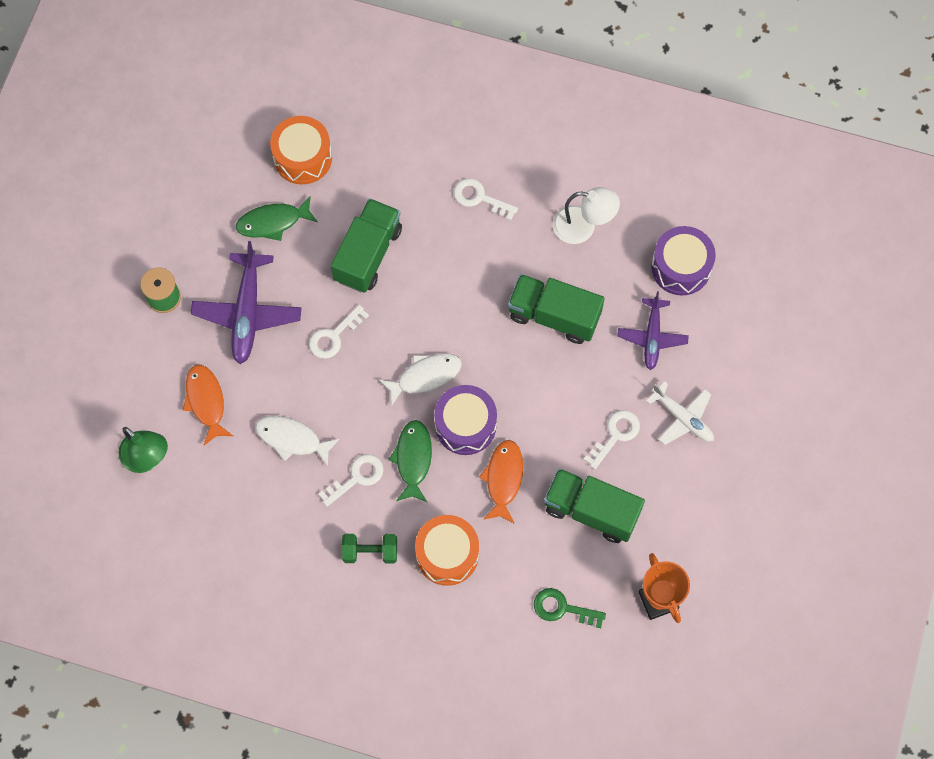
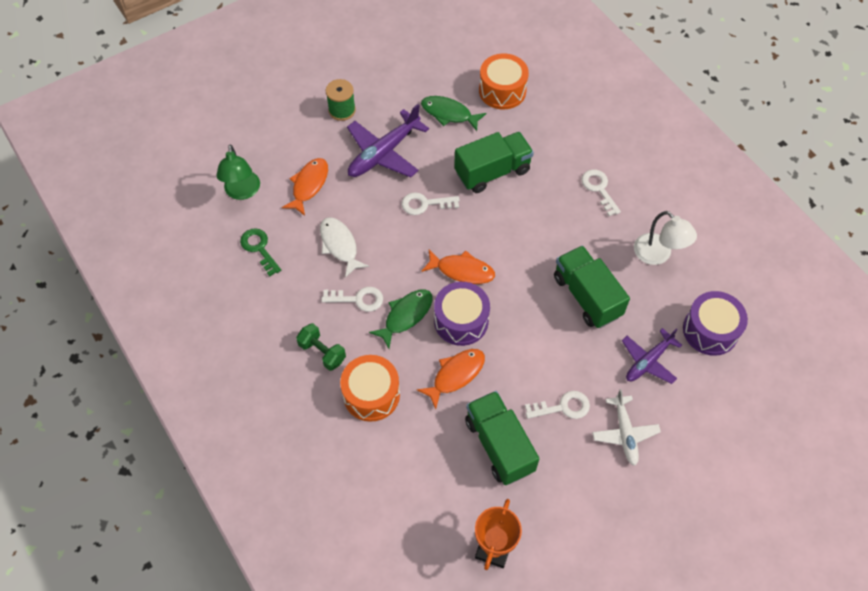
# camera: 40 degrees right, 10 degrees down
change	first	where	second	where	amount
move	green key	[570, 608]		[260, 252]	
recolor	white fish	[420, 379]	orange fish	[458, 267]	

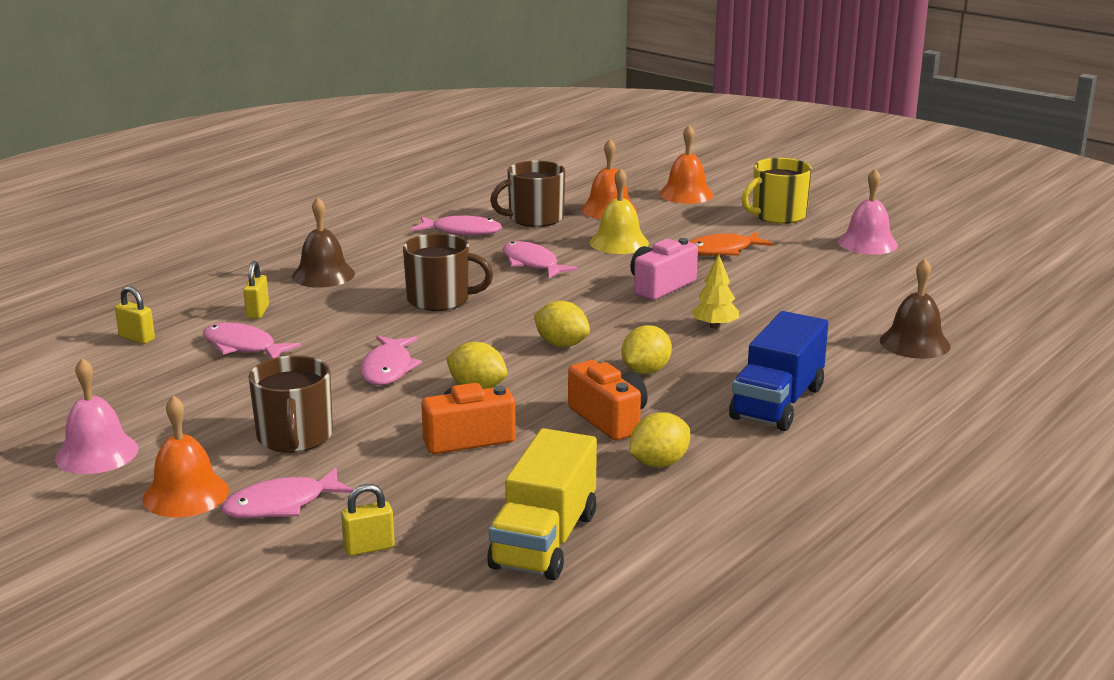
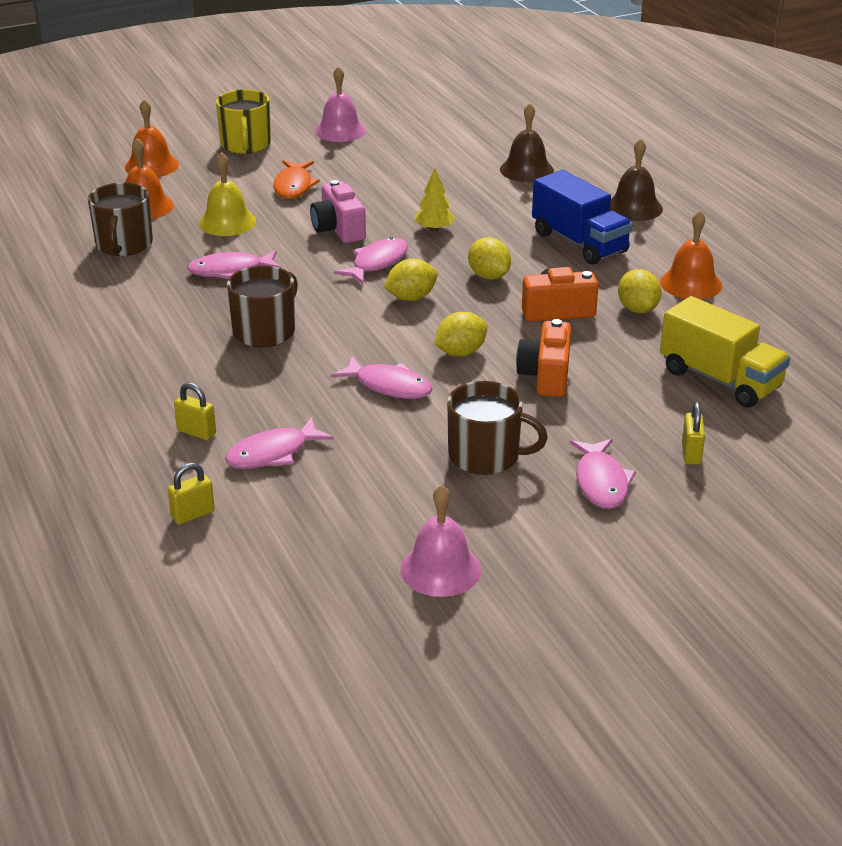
# camera: 65 degrees left, 10 degrees up
change	first	where	second	where	amount
move	pink fish	[457, 225]		[371, 260]	
move	brown bell	[323, 242]		[636, 179]	
move	orange bell	[185, 456]		[691, 255]	

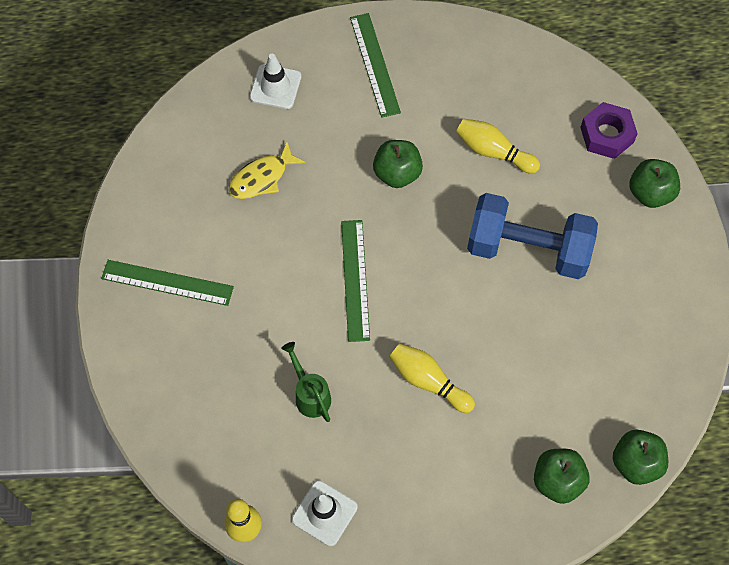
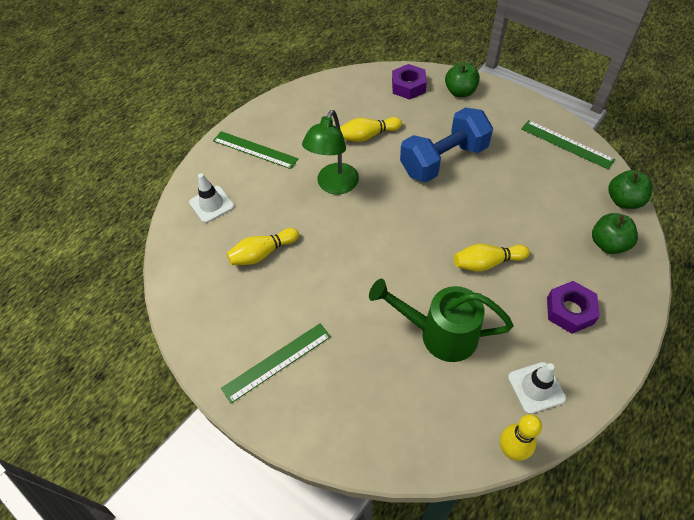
# camera: 45 degrees left, 10 degrees down
change	first	where	second	where	amount
replace	yellow fish	[267, 170]	yellow bowling pin	[263, 246]	
replace	green apple	[398, 164]	green lamp	[330, 152]	
resize	green watering can	[306, 382]		[441, 320]	x1.83
move	green ruler	[355, 281]		[568, 144]	
insert			purple nut	[573, 307]	

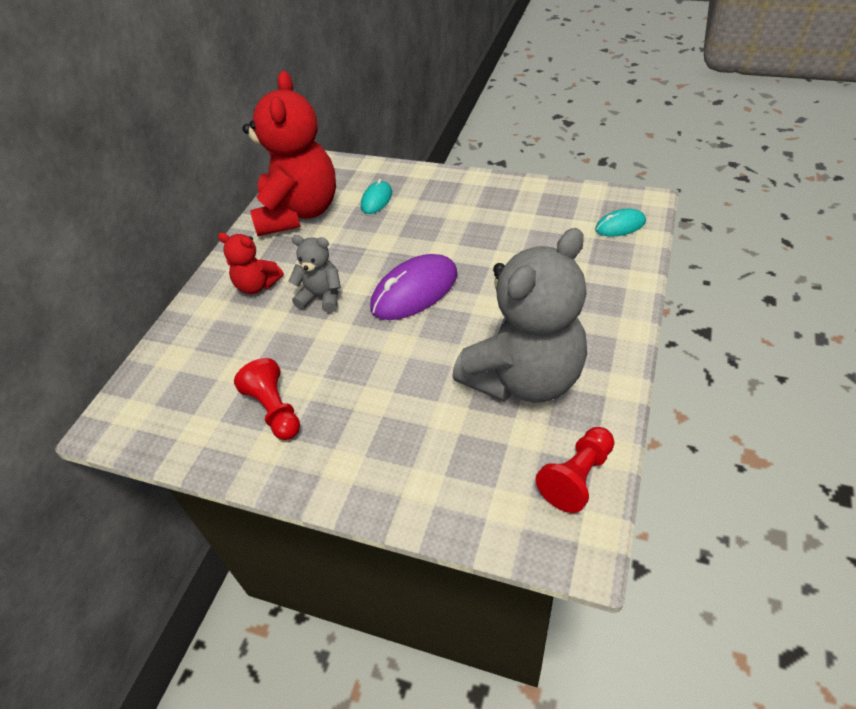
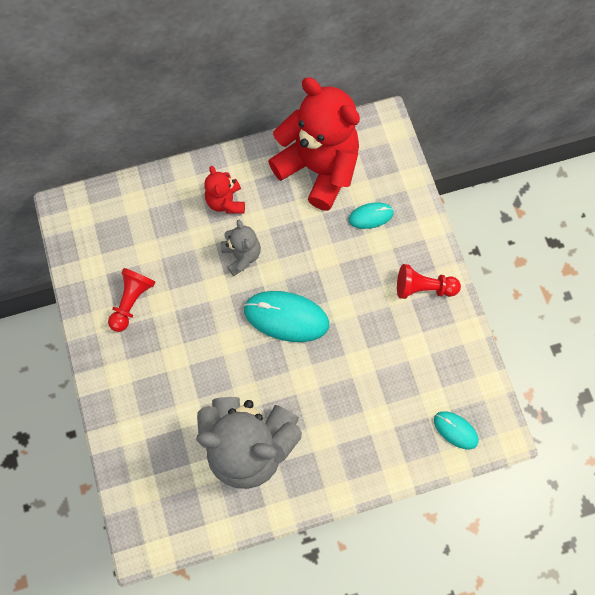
# camera: 50 degrees right, 25 degrees up
change	first	where	second	where	amount
recolor	purple mouse	[414, 287]	turquoise mouse	[286, 316]	
rotate	red teddy bear	[289, 153]		[314, 144]	105 degrees counterclockwise
move	red pawn	[575, 470]		[429, 281]	

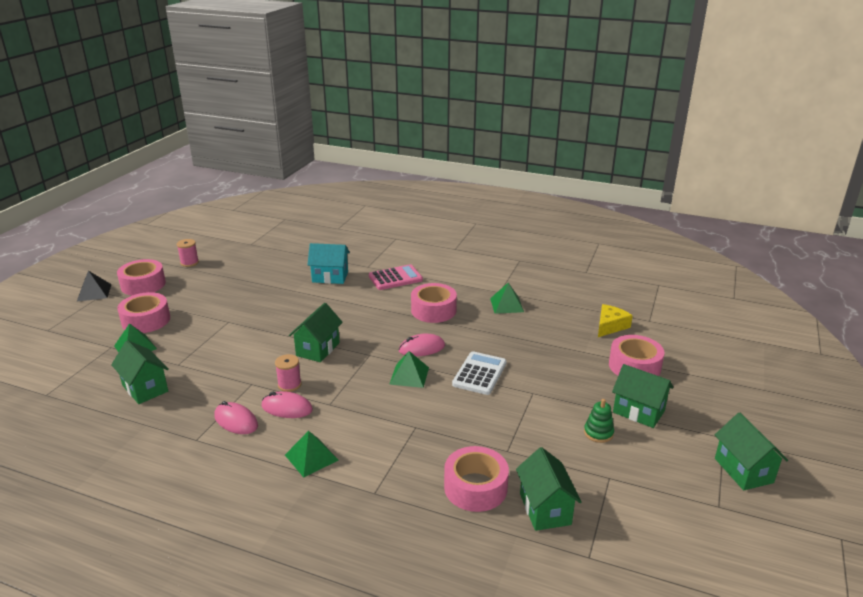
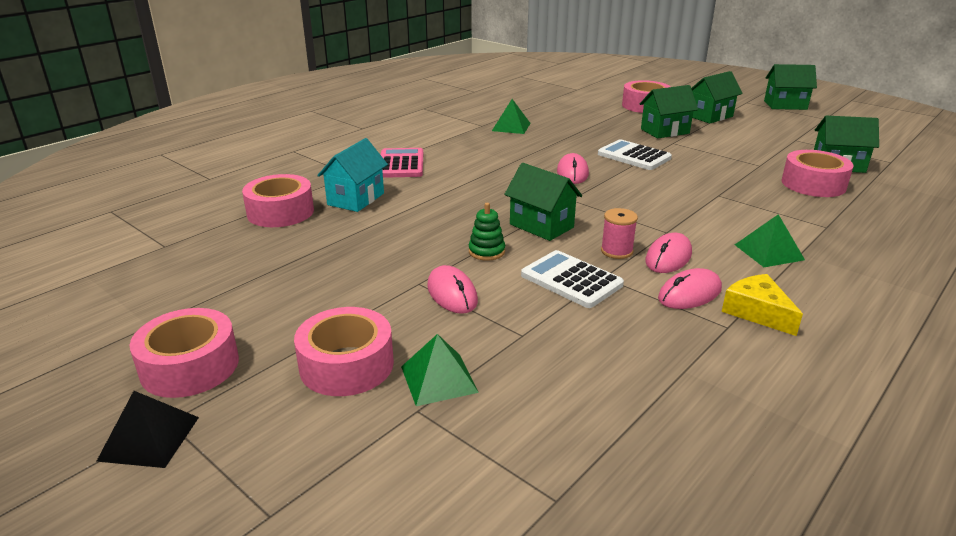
# camera: 70 degrees left, 0 degrees up
change	first	where	second	where	amount
move	pink tape	[434, 303]		[278, 200]	
insert			pink mouse	[452, 289]	
move	green stacking toy	[599, 421]		[487, 232]	
insert			white calculator	[572, 279]	
move	green house	[140, 372]		[669, 112]	
move	yellow cheese	[615, 320]		[762, 305]	
delete	pink spool	[188, 253]			
delete	green pyramid	[409, 369]			

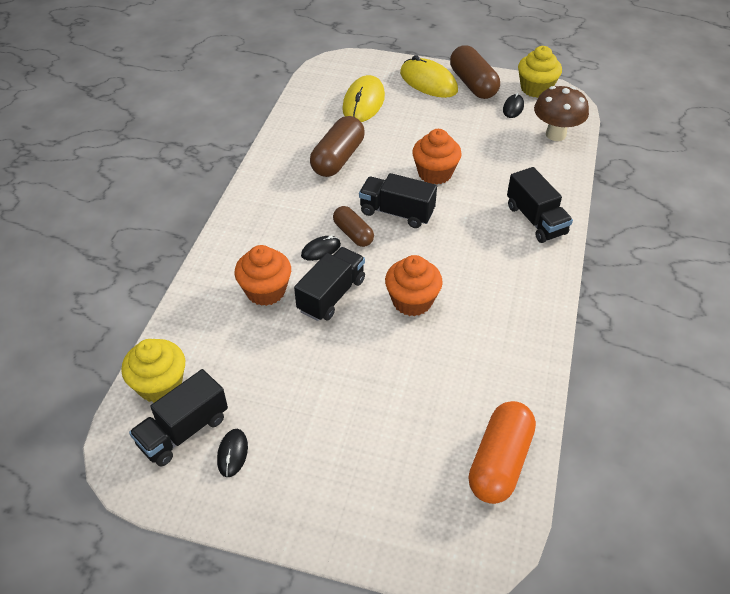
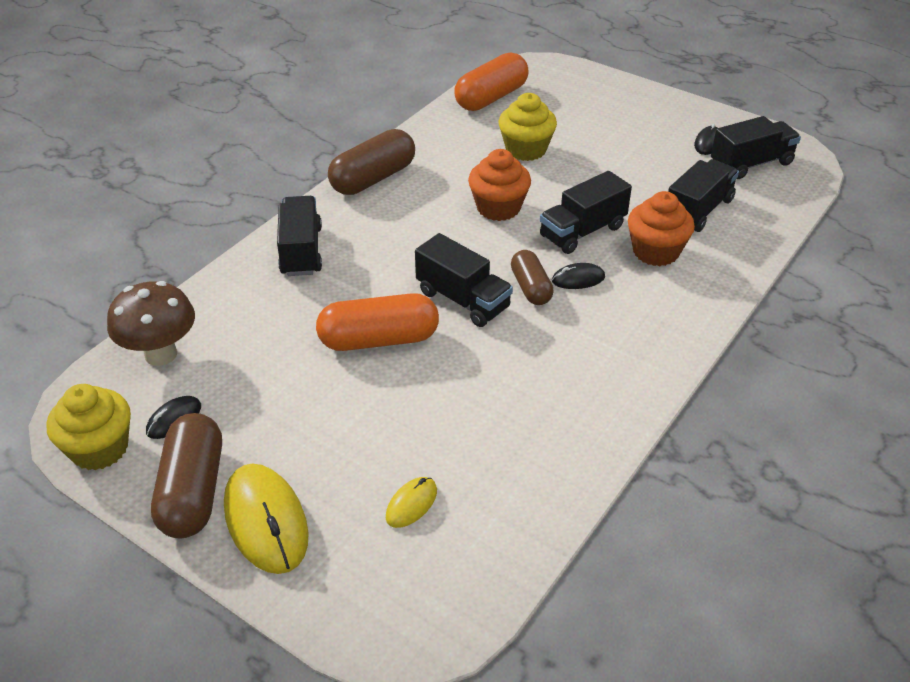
# camera: 160 degrees left, 5 degrees down
change	first	where	second	where	amount
replace	orange cupcake	[437, 156]	orange capsule	[377, 322]	
move	brown capsule	[337, 146]		[371, 162]	
resize	yellow mouse	[363, 98]		[411, 502]	x0.51
move	yellow cupcake	[153, 371]		[528, 127]	
insert			black truck	[703, 195]	

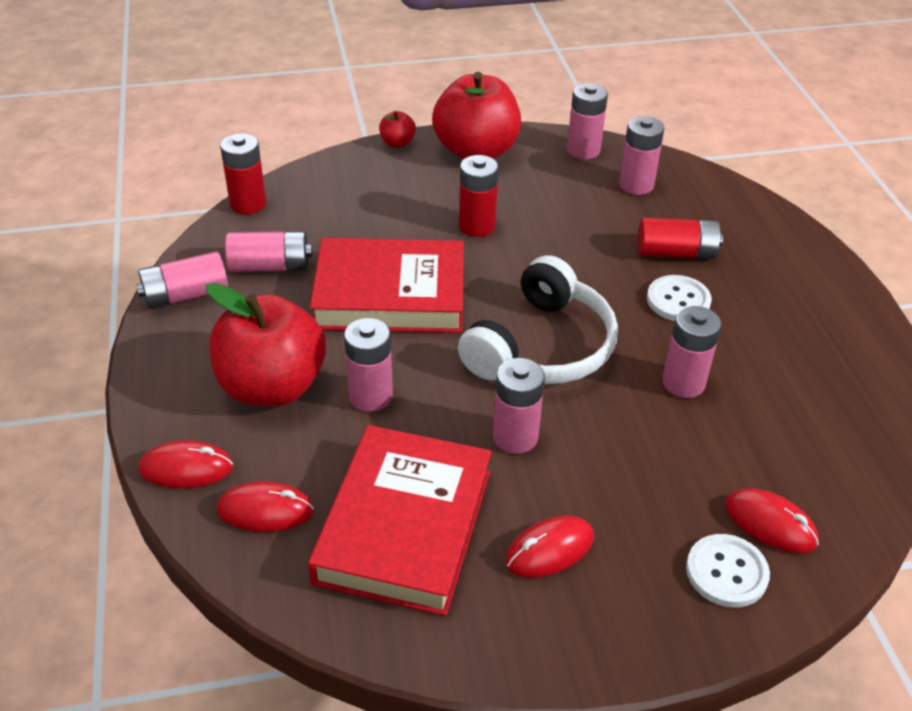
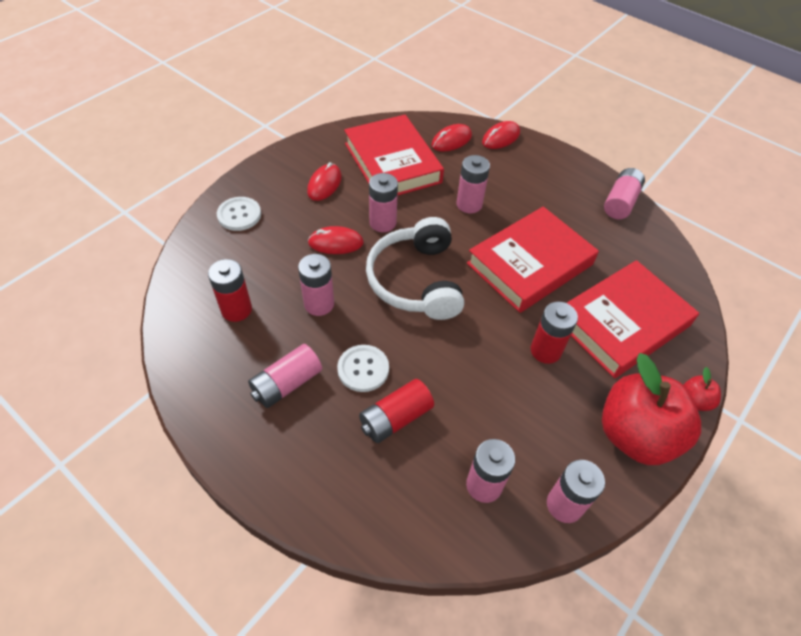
# camera: 140 degrees right, 10 degrees up
change	first	where	second	where	amount
move	red battery	[243, 173]		[230, 290]	
move	pink battery	[268, 251]		[285, 376]	
move	red mouse	[772, 520]		[336, 240]	
insert			red book	[633, 319]	
delete	red apple	[266, 344]			

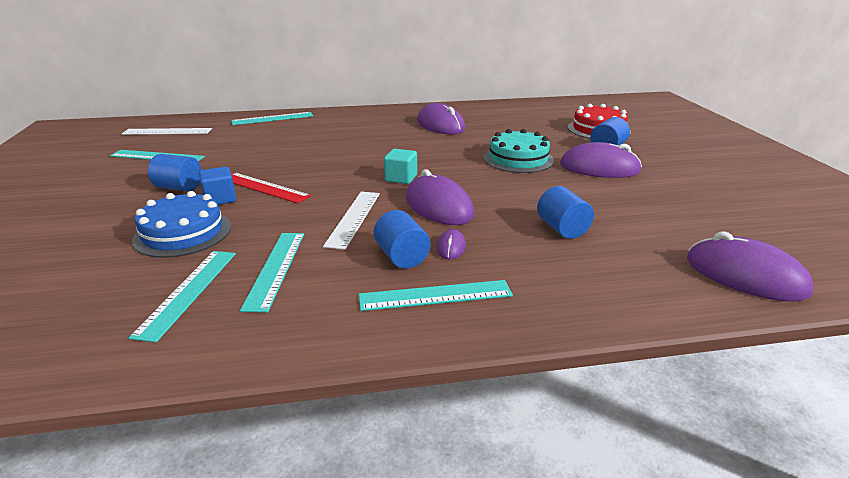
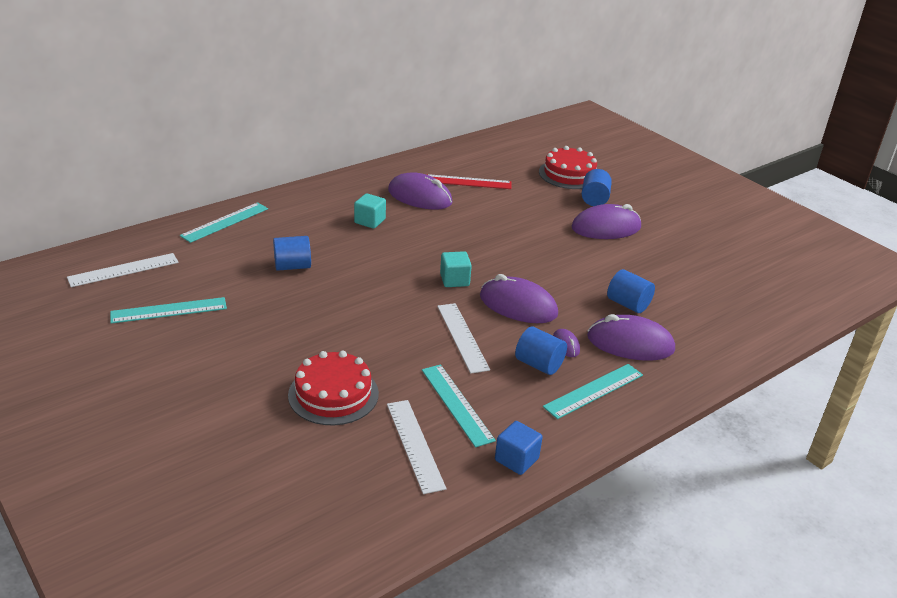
# camera: 30 degrees left, 5 degrees up
change	first	where	second	where	amount
move	blue cylinder	[174, 172]		[292, 253]	
recolor	blue cake	[181, 224]	red cake	[333, 388]	
insert			turquoise cube	[370, 211]	
recolor	turquoise ruler	[182, 297]	white ruler	[417, 447]	
move	red ruler	[271, 188]		[469, 181]	
move	blue cube	[217, 186]		[519, 448]	
move	purple mouse	[750, 266]		[631, 337]	
delete	turquoise cake	[519, 151]			

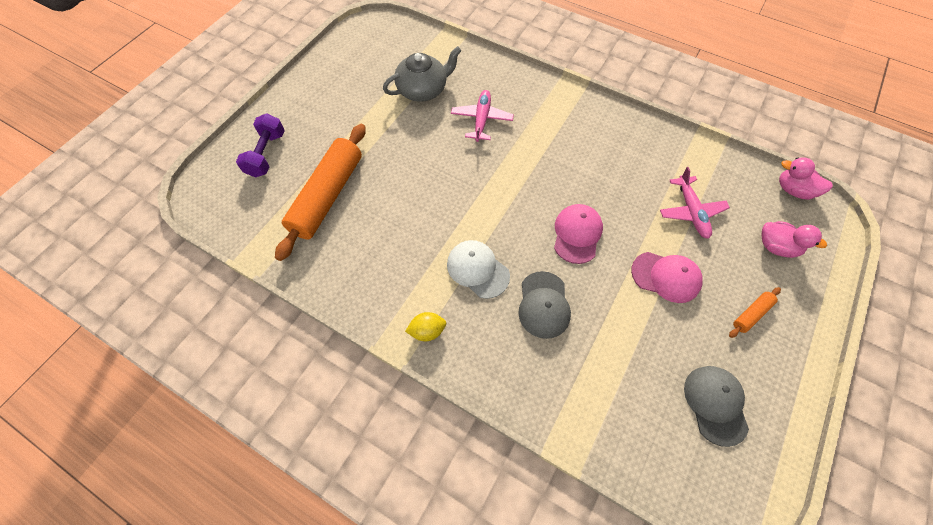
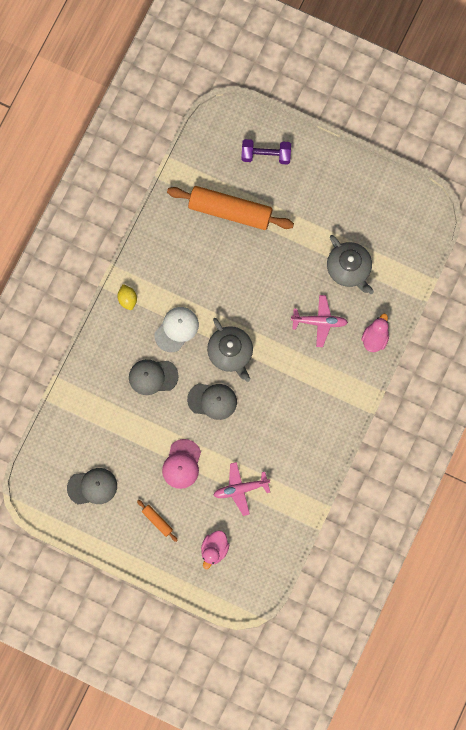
# camera: 85 degrees right, 15 degrees up
change	first	where	second	where	amount
recolor	pink cap	[578, 234]	grey cap	[212, 401]	
insert			grey teapot	[230, 350]	
move	pink duck	[806, 178]		[375, 333]	

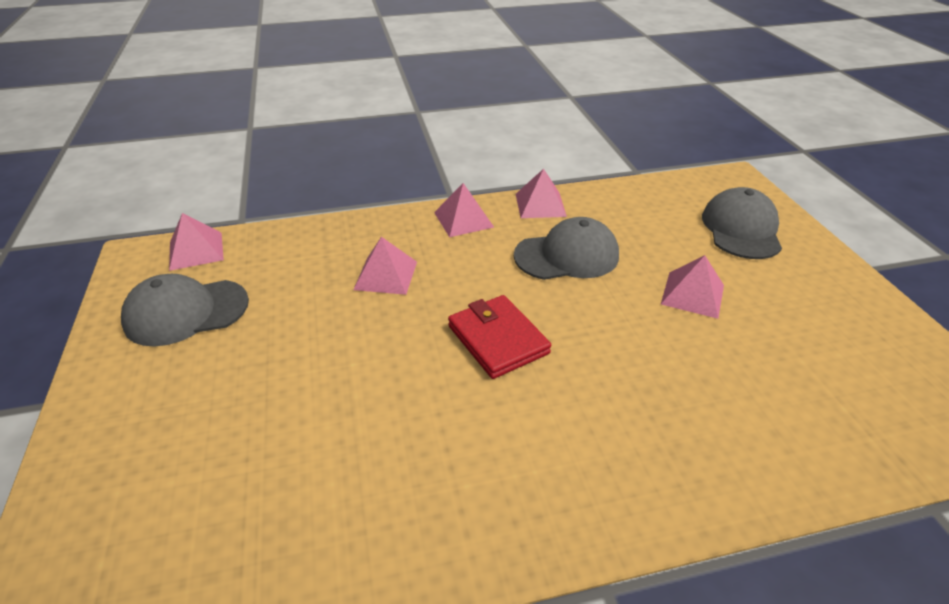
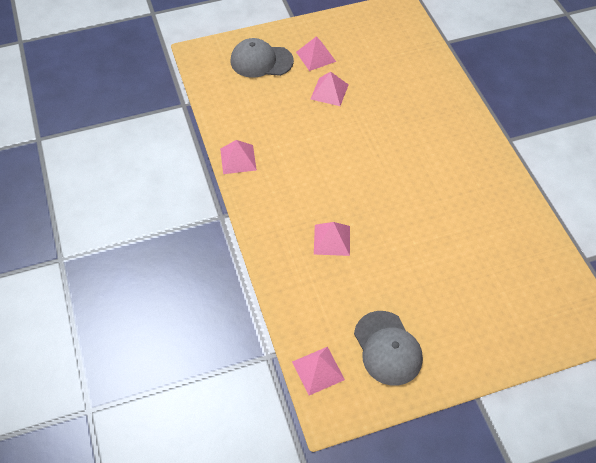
# camera: 95 degrees left, 15 degrees up
change	first	where	second	where	amount
move	pink pyramid	[464, 210]		[316, 53]	
delete	red wallet	[499, 337]			
delete	grey cap	[566, 248]			

